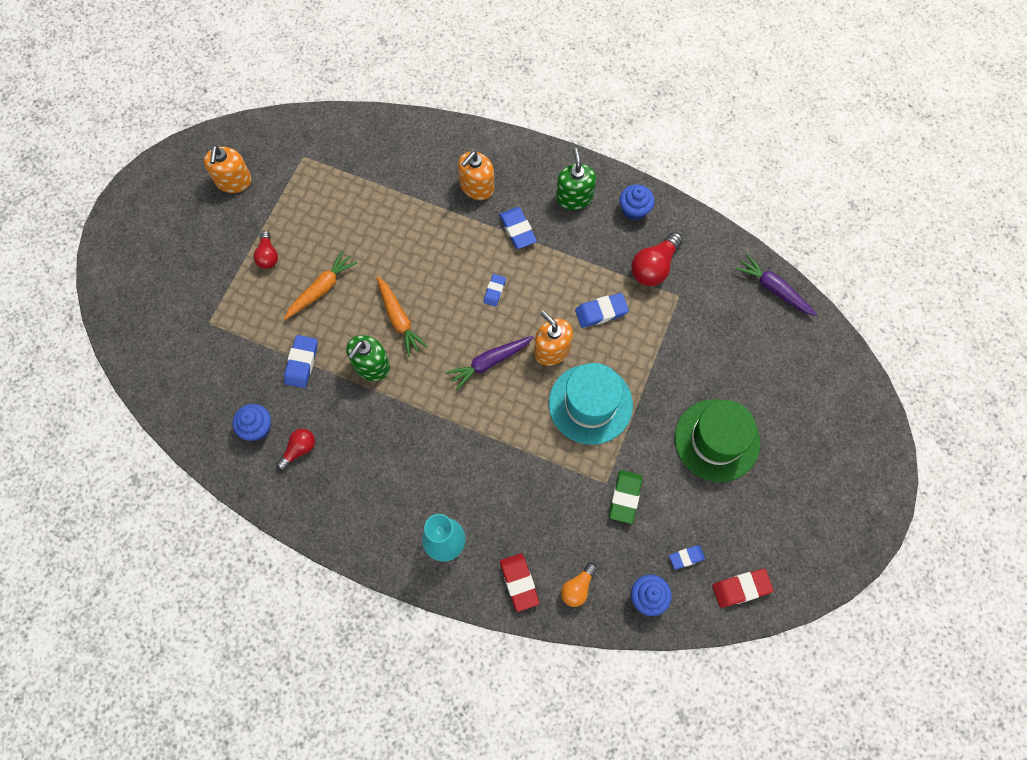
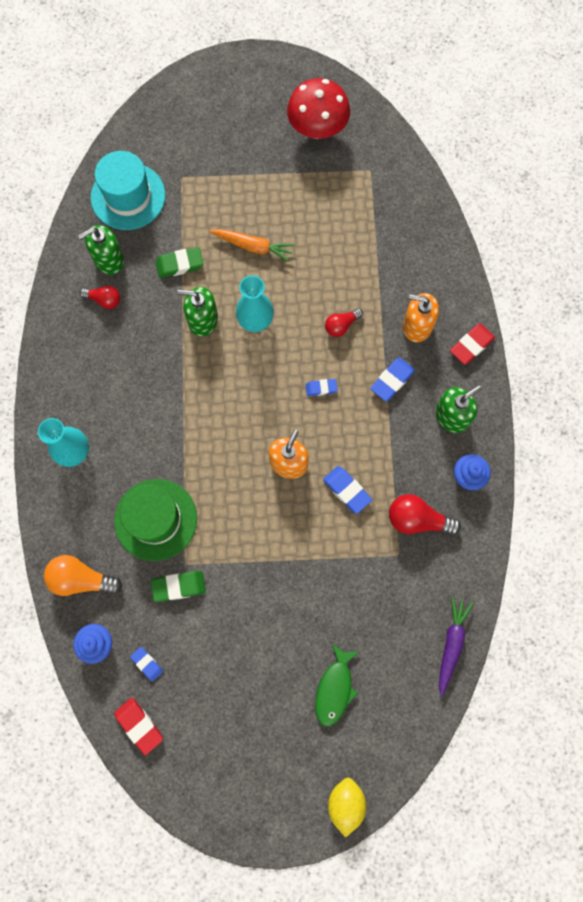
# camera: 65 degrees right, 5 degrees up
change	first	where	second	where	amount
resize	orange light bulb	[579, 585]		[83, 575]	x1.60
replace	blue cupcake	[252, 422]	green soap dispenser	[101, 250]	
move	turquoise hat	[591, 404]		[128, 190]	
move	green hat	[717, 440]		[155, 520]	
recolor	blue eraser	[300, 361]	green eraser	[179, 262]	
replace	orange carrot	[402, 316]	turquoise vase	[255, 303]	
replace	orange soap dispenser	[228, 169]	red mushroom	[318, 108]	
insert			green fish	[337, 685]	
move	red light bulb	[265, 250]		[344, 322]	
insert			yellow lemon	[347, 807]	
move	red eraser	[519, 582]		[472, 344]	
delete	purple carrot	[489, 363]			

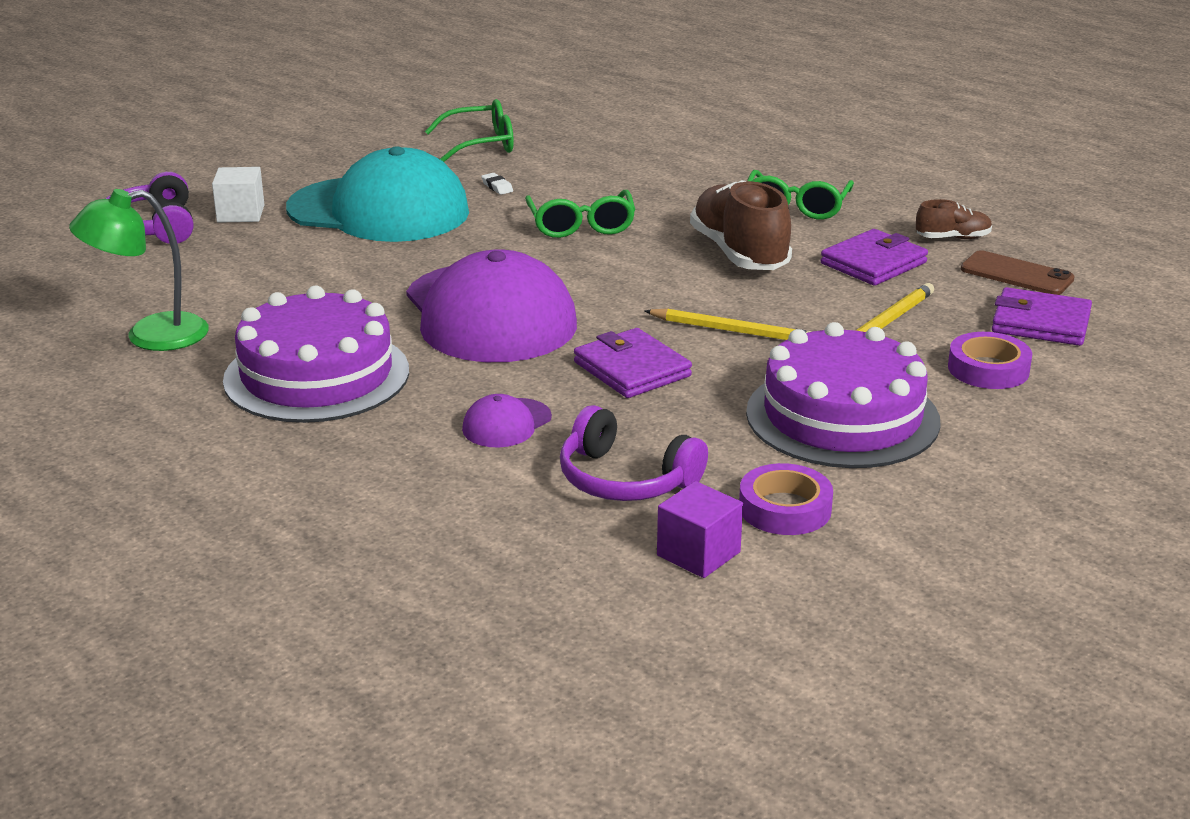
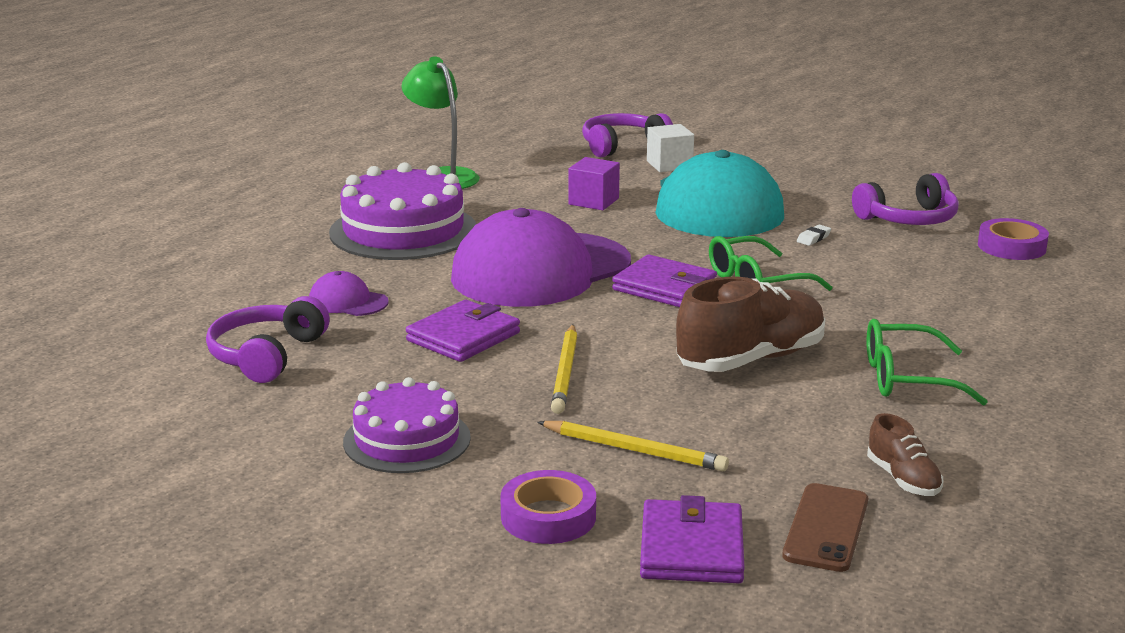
# camera: 75 degrees right, 5 degrees down
change	first	where	second	where	amount
resize	purple cake	[843, 395]		[407, 425]	x0.64
move	purple cube	[700, 529]		[594, 183]	
move	purple wallet	[874, 257]		[664, 281]	
replace	green glasses	[469, 130]	purple headphones	[905, 199]	
move	purple tape	[786, 499]		[1013, 239]	

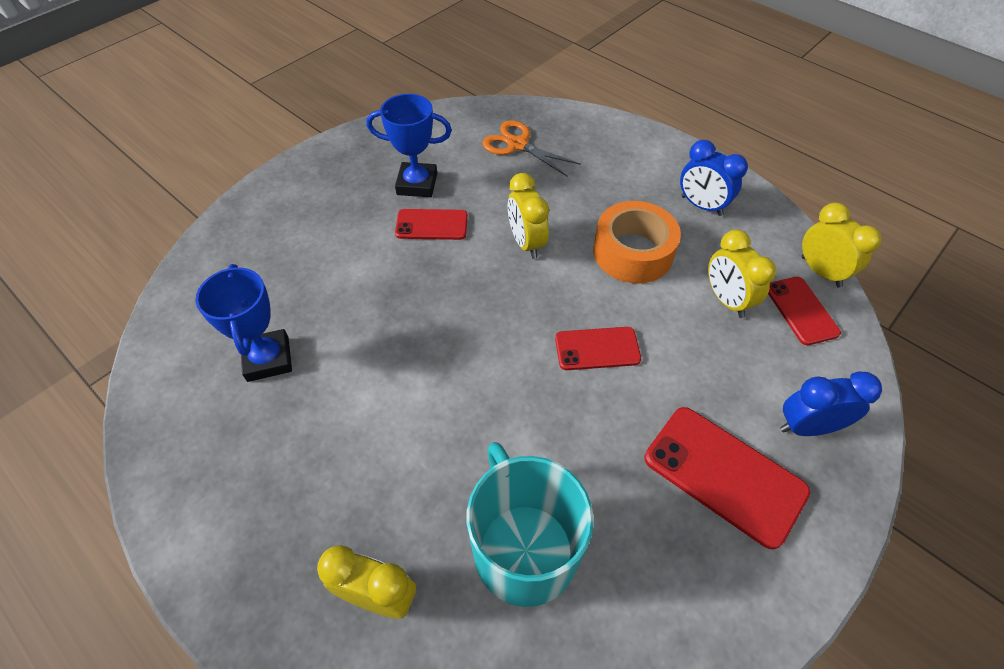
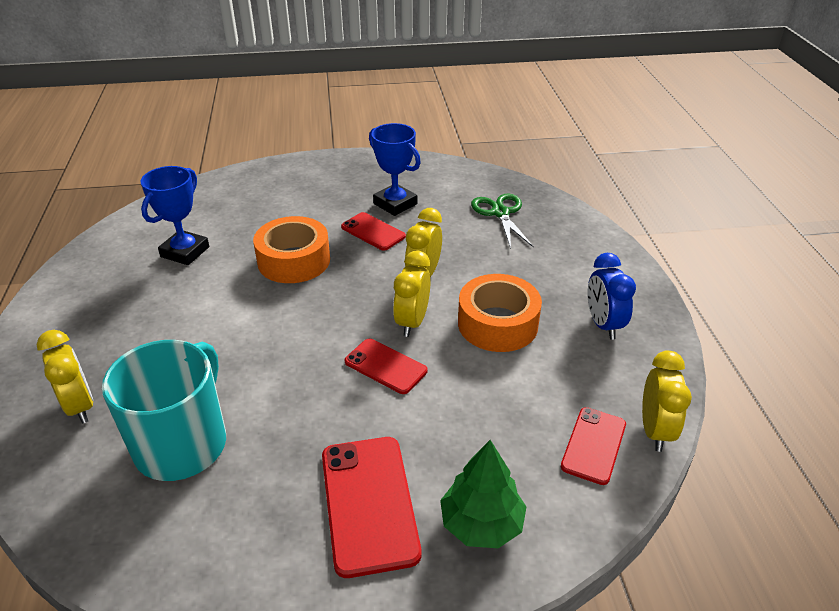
# camera: 40 degrees right, 15 degrees down
change	first	where	second	where	amount
insert			orange tape	[291, 249]	
move	yellow clock	[742, 274]		[411, 294]	
replace	blue clock	[831, 404]	green tree	[483, 494]	
recolor	orange scissors	[531, 148]	green scissors	[502, 221]	

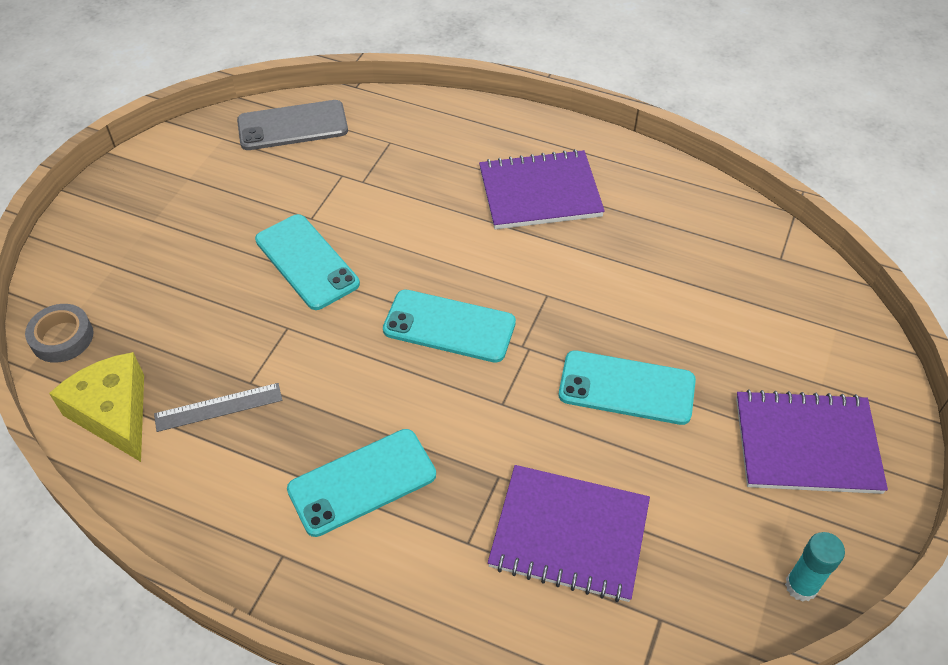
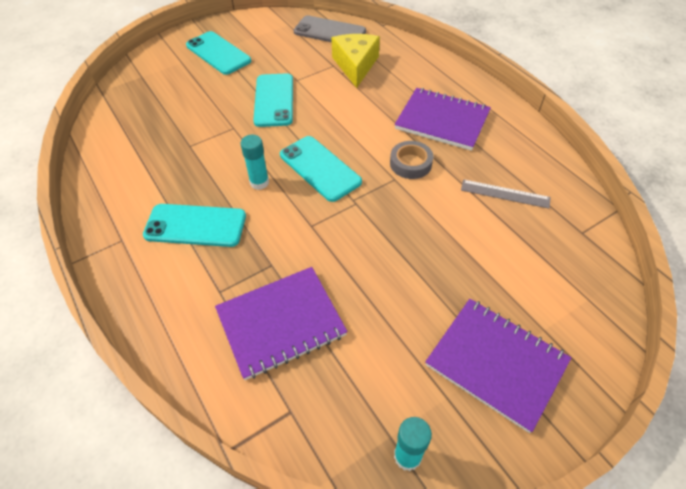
# camera: 35 degrees right, 0 degrees up
change	first	where	second	where	amount
move	turquoise phone	[627, 387]		[218, 53]	
rotate	purple notebook	[569, 533]		[281, 323]	75 degrees counterclockwise
insert			turquoise glue stick	[254, 162]	
move	yellow cheese	[96, 407]		[355, 61]	
move	grey tape	[59, 333]		[411, 160]	
move	grey ruler	[218, 407]		[506, 194]	

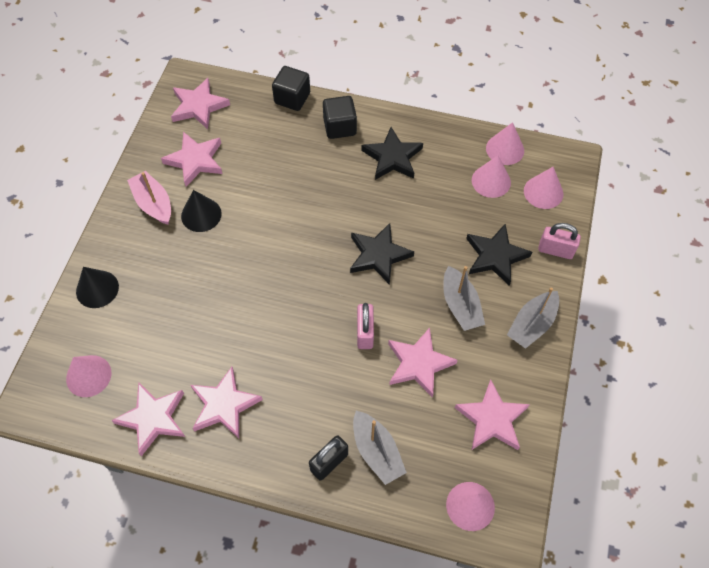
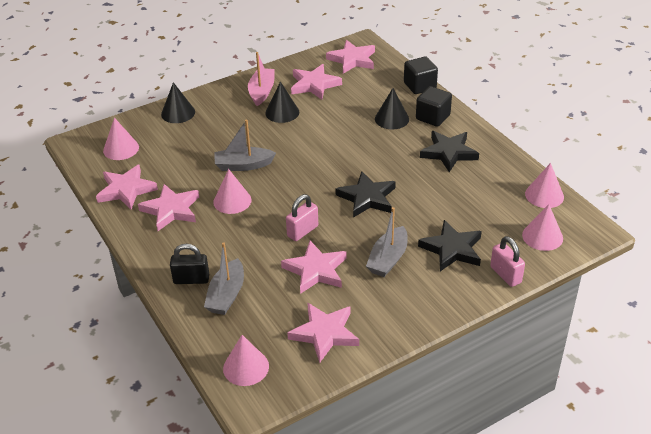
# camera: 45 degrees right, 20 degrees down
change	first	where	second	where	amount
move	pink cone	[491, 176]		[232, 191]	
move	grey boat	[533, 318]		[245, 145]	
insert			black cone	[392, 108]	

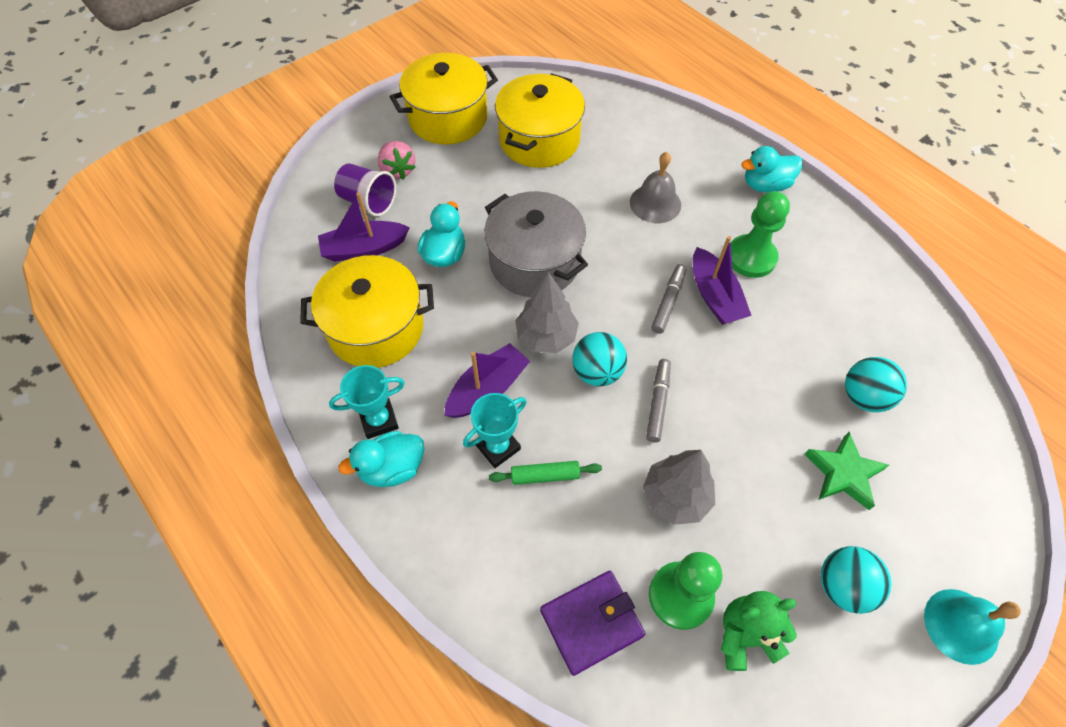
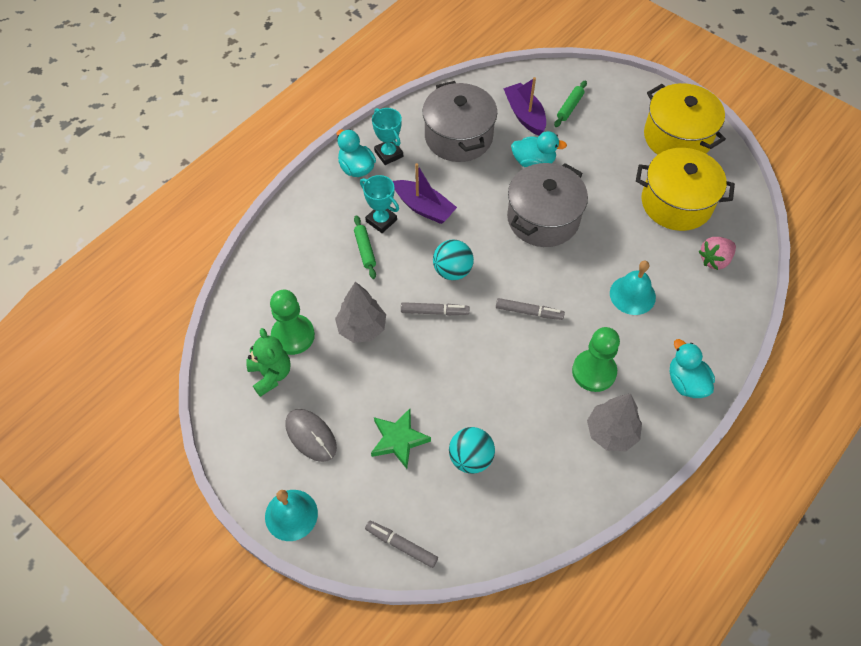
# camera: 80 degrees right, 0 degrees up
change	first	where	second	where	amount
replace	turquoise ball	[856, 580]	grey mouse	[311, 435]	
insert			grey marker	[401, 544]	
recolor	yellow pot	[367, 311]	grey pot	[460, 121]	
replace	purple cup	[365, 190]	green rolling pin	[570, 103]	
move	grey tree	[547, 312]		[614, 422]	
recolor	grey bell	[655, 187]	turquoise bell	[633, 288]	
move	pink strawberry	[397, 160]		[717, 253]	
delete	purple wallet	[593, 623]			
delete	purple boat	[722, 280]			

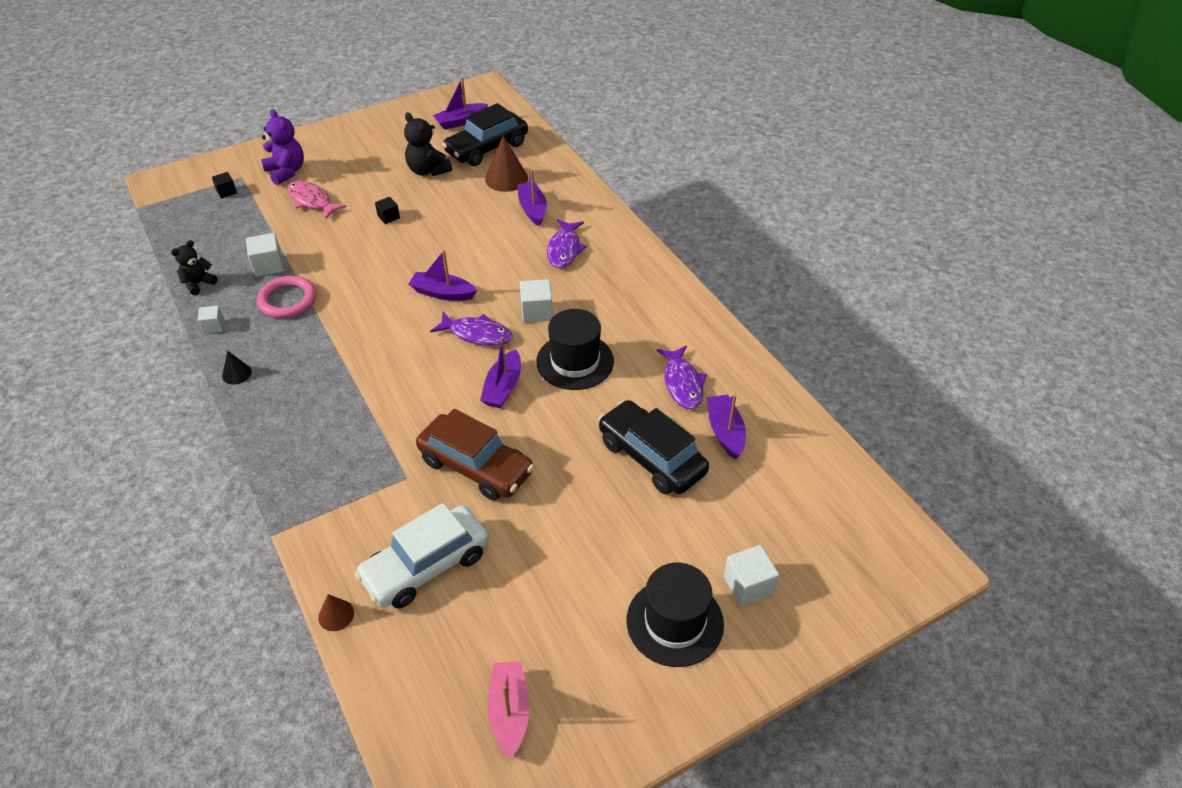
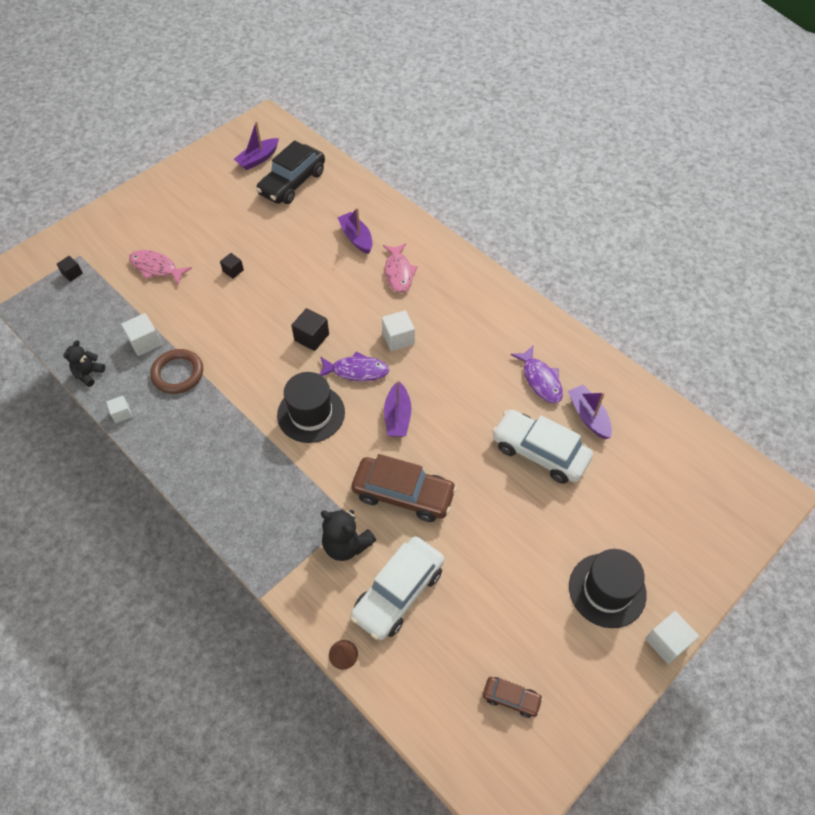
# camera: 15 degrees left, 10 degrees up
change	first	where	second	where	amount
recolor	pink ring	[286, 297]	brown ring	[176, 371]	
move	black hat	[575, 349]		[311, 407]	
replace	purple boat	[443, 275]	black cube	[310, 329]	
move	black teddy bear	[428, 144]		[348, 535]	
recolor	purple fish	[567, 243]	pink fish	[400, 268]	
replace	pink boat	[508, 710]	brown car	[513, 697]	
recolor	black car	[653, 447]	white car	[542, 446]	
move	white cube	[751, 576]		[672, 637]	
delete	black cone	[237, 368]			
delete	purple teddy bear	[282, 147]			
delete	brown cone	[506, 163]			

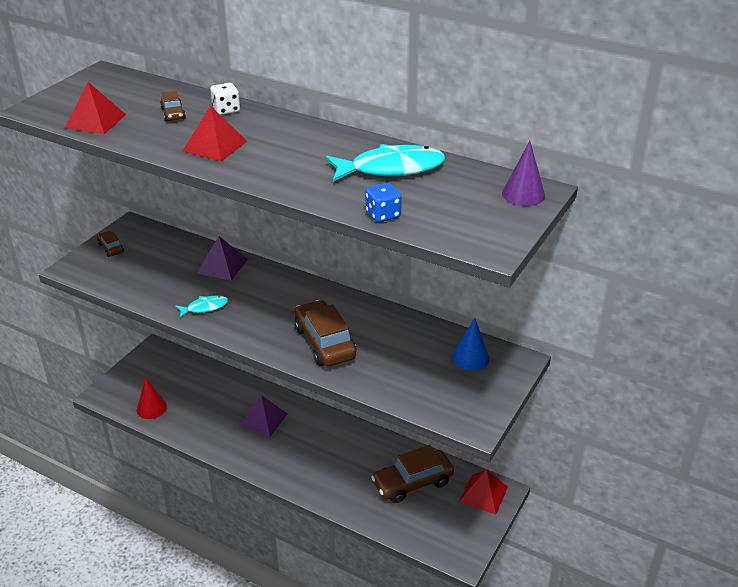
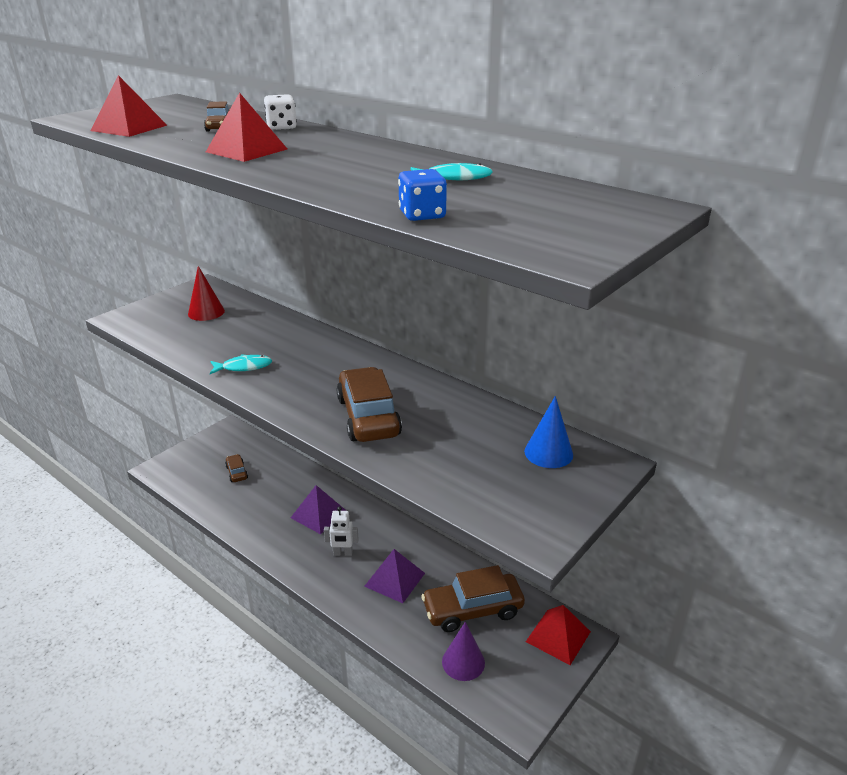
# camera: 10 degrees right, 5 degrees down
change	first	where	second	where	amount
move	red cone	[152, 398]		[206, 293]	
move	brown car	[110, 244]		[236, 468]	
insert			white robot	[341, 531]	
move	purple pyramid	[222, 258]		[394, 576]	
resize	turquoise fish	[385, 163]		[451, 171]	x0.52
move	purple cone	[523, 173]		[463, 651]	

